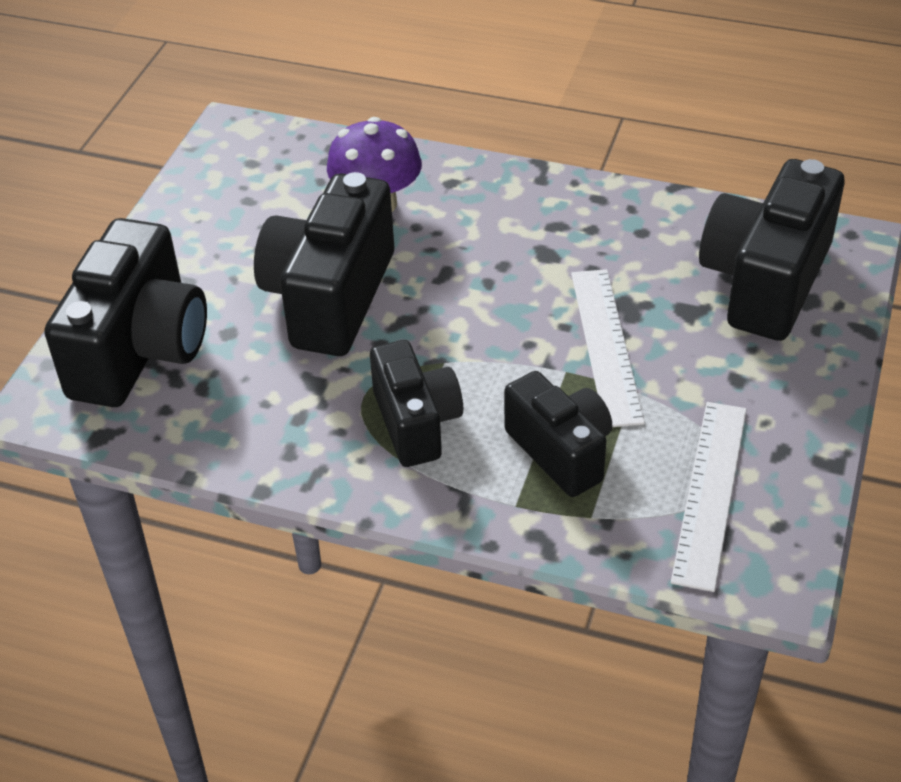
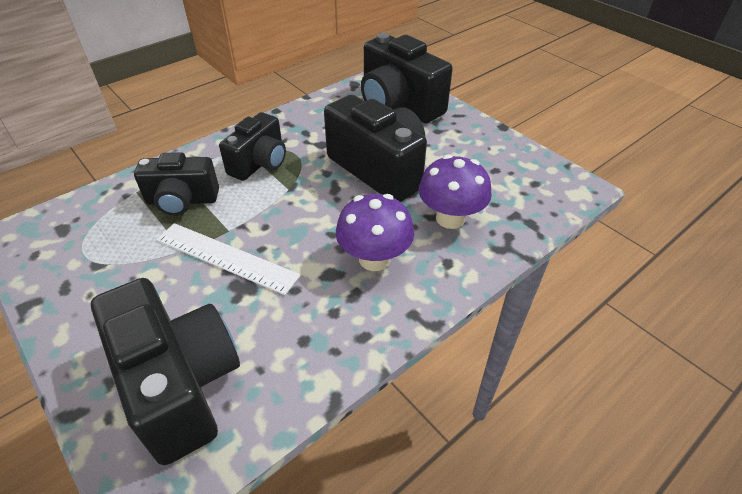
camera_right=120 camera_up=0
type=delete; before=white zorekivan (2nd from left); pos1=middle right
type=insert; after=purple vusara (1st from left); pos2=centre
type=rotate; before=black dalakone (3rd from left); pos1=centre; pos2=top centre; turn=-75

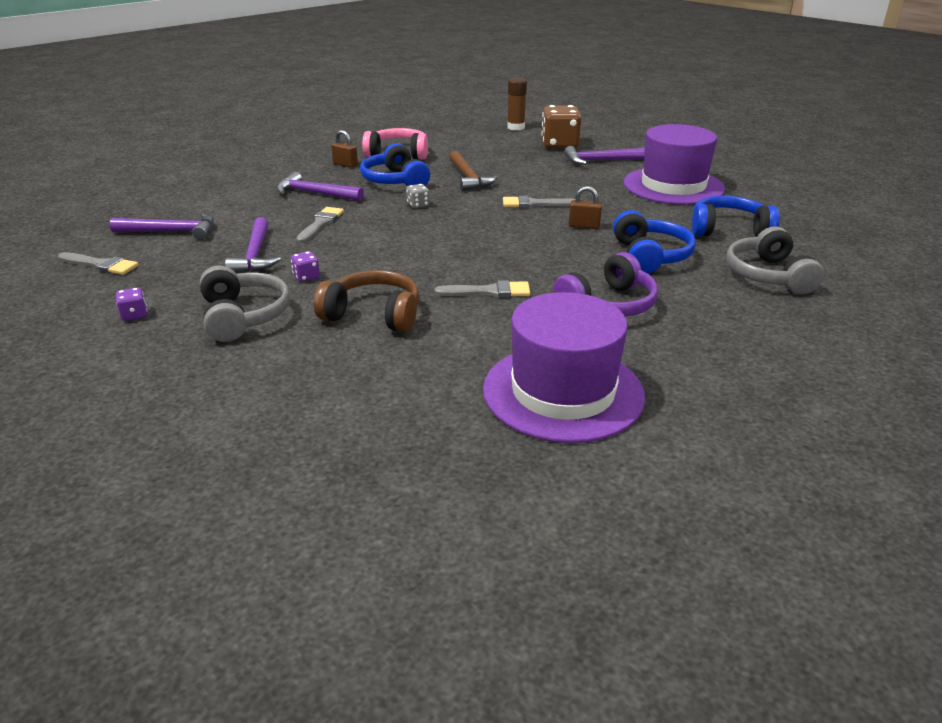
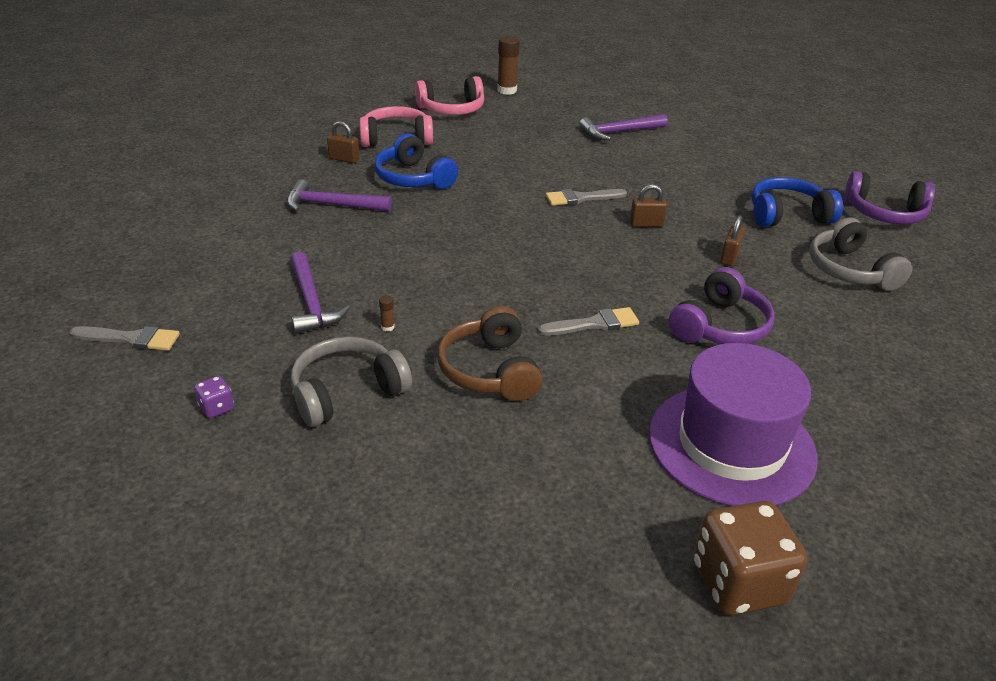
camera_right=-15 camera_up=5
type=delete; before=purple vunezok (1st from left); pos1=top left
type=delete; before=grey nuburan (2nd from left); pos1=top centre
type=delete; before=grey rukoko; pos1=top centre
type=delete; before=brown vunezok; pos1=top centre
type=delete; before=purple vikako (2nd from left); pos1=top right
type=insert; after=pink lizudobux (2nd from left); pos2=top centre
type=insert; after=purple lizudobux (2nd from left); pos2=top right
type=move; before=brown rukoko; pos1=top centre; pos2=bottom right
type=replace; before=purple rukoko (2nd from left); after=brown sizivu (1st from left); pos1=middle left; pos2=centre
type=replace; before=blue lizudobux (2nd from left); after=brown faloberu (3rd from left); pos1=middle right; pos2=middle right
type=rotate; before=grey lizudobux (1st from left); pos1=middle left; pos2=centre; turn=-90
type=rotate; before=brown lizudobux; pos1=centre; pos2=centre; turn=-105

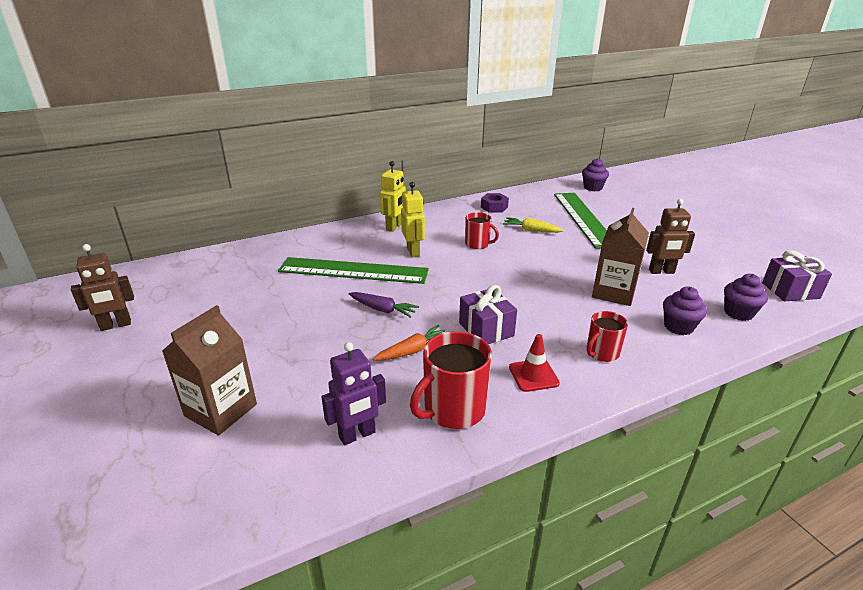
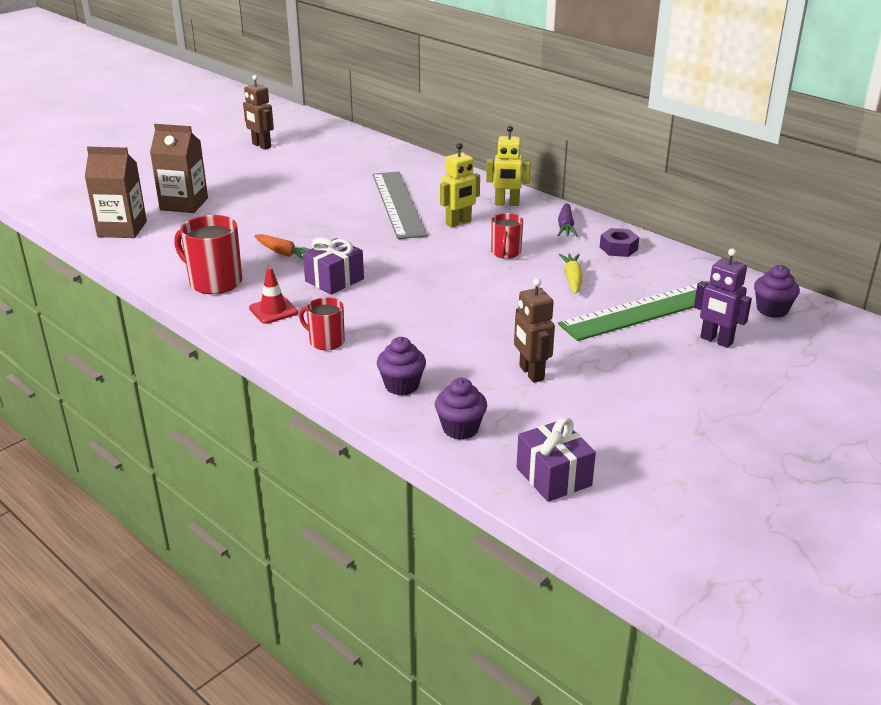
camera_right=70 camera_up=0
type=move; before=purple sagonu; pos1=centre; pos2=middle right
type=move; before=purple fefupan; pos1=centre; pos2=top centre
type=move; before=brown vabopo (2nd from left in the first image); after=brown vabopo (1st from left); pos1=middle right; pos2=top left
type=recolor; before=green zorekivan (1st from left); after=grey zorekivan; pos1=centre; pos2=top centre

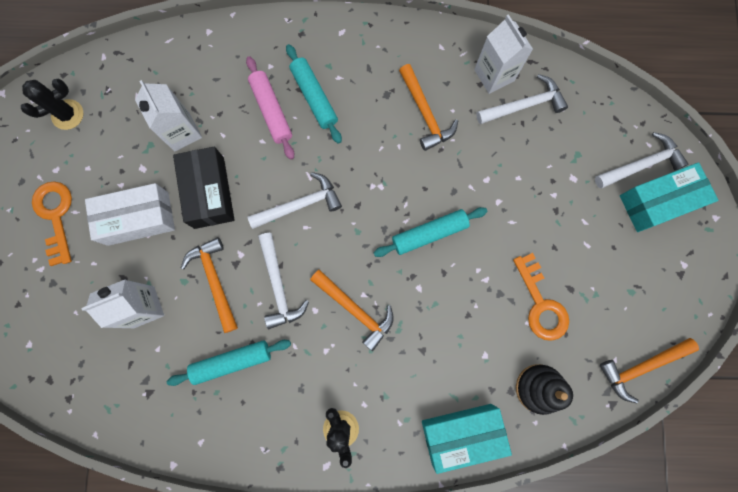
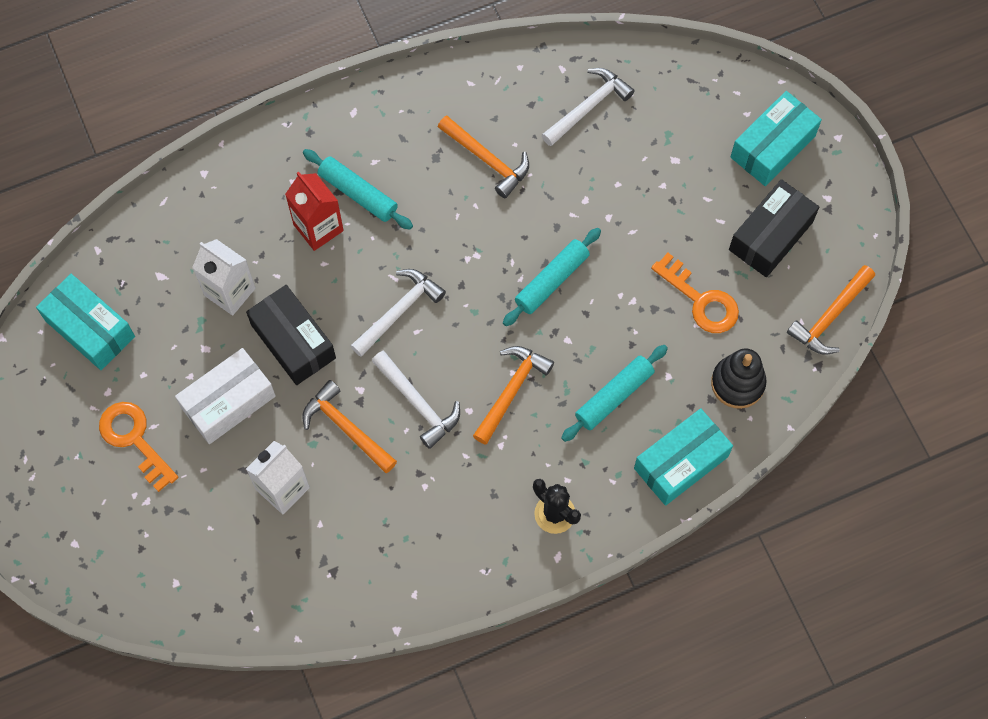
camera_right=-25 camera_up=-10
type=delete; before=white vabopo (3rd from left); pos1=top right
type=delete; before=white vunezok (4th from left); pos1=top right
type=insert; after=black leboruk (2nd from left); pos2=top right
type=move; before=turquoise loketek (1st from left in the first image); after=turquoise loketek (3rd from left); pos1=bottom left; pos2=centre
type=replace; before=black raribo (1st from left); after=turquoise leboruk (1st from left); pos1=top left; pos2=middle left
type=replace; before=pink loketek; after=red vabopo; pos1=top centre; pos2=top left
type=rotate; before=orange vunezok (2nd from left in the first image); pos1=centre; pos2=centre; turn=-75

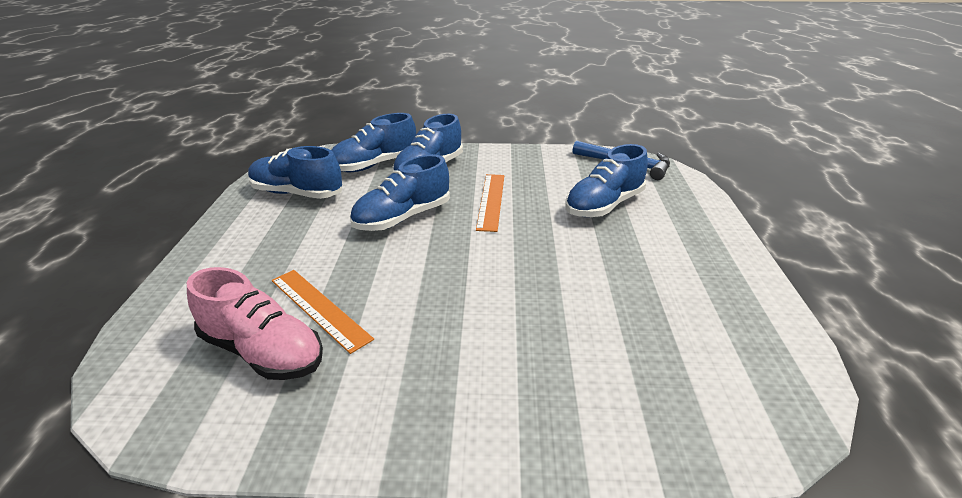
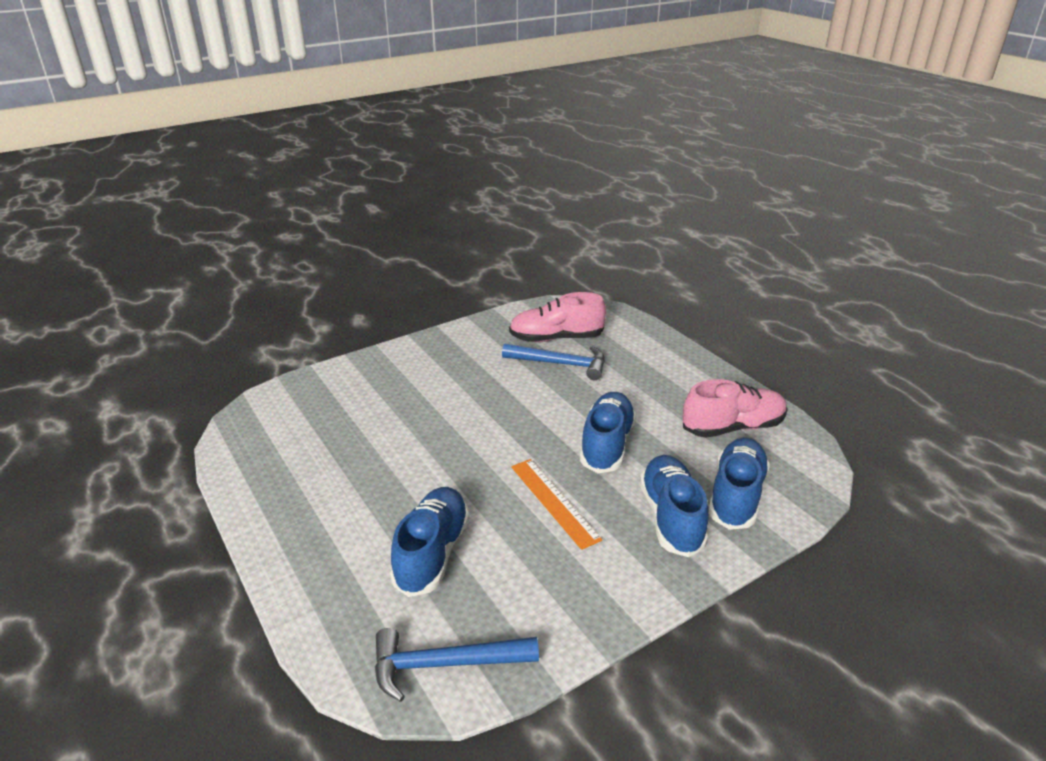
camera_right=145 camera_up=0
type=replace; before=orange zorekivan (1st from left); after=blue vunezok (2nd from left); pos1=centre; pos2=centre
type=recolor; before=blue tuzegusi (1st from left); after=pink tuzegusi (2nd from left); pos1=middle left; pos2=middle right

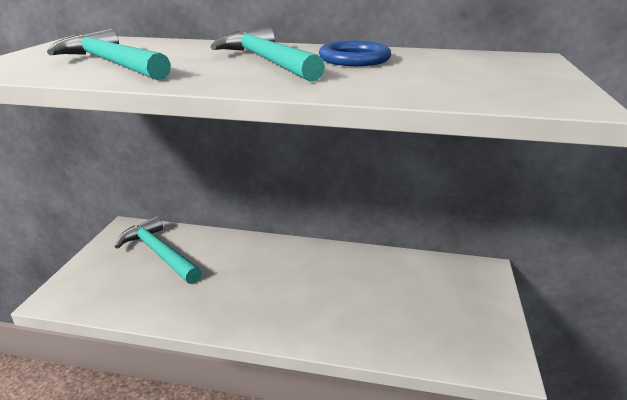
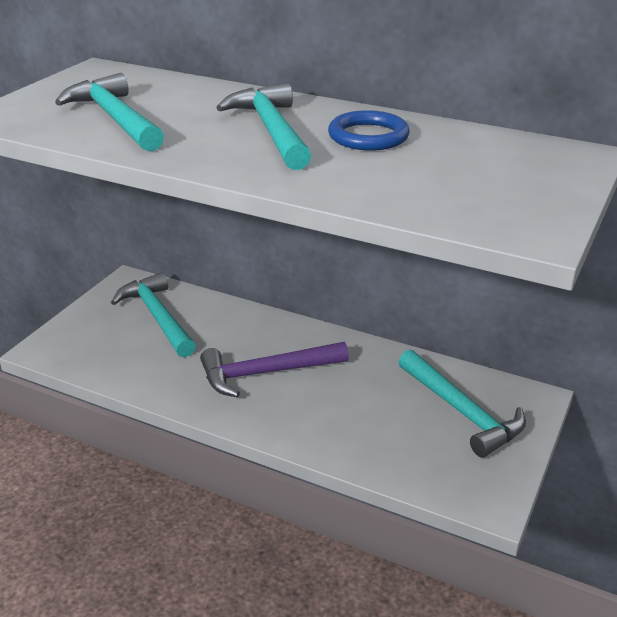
camera_right=15 camera_up=5
type=insert; after=purple vunezok; pos2=centre
type=insert; after=turquoise vunezok (4th from left); pos2=middle right

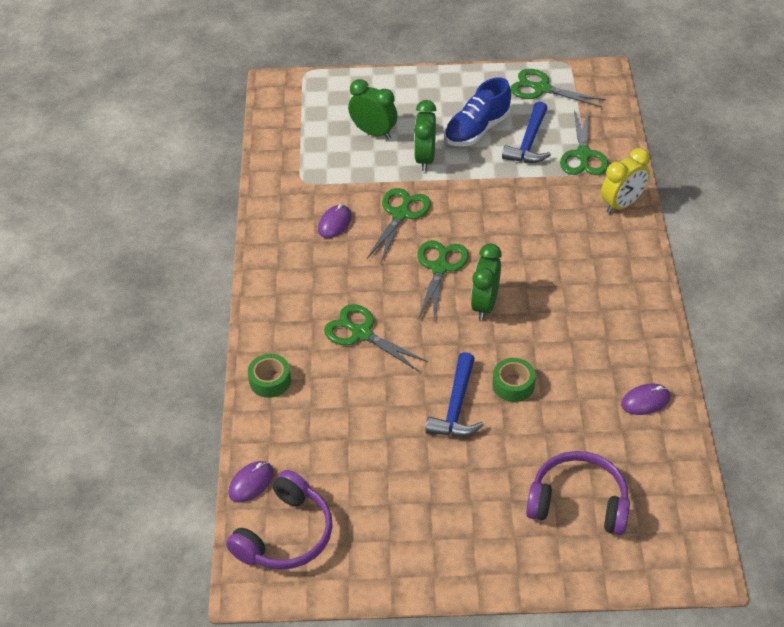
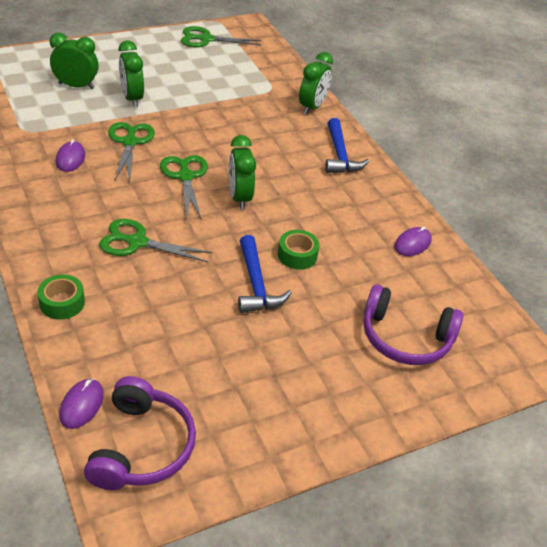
camera_right=-30 camera_up=-5
type=delete; before=blue tuzegusi; pos1=top centre
type=delete; before=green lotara (5th from left); pos1=top right
type=move; before=blue vunezok (2nd from left); pos1=top right; pos2=top centre
type=recolor; before=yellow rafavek; after=green rafavek (4th from left); pos1=top right; pos2=top centre
type=rotate; before=purple lizudobux (2nd from left); pos1=bottom right; pos2=middle right; turn=-150

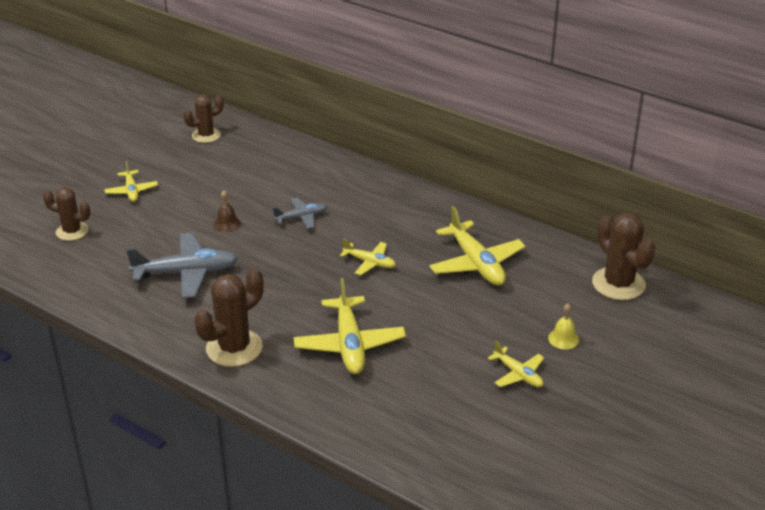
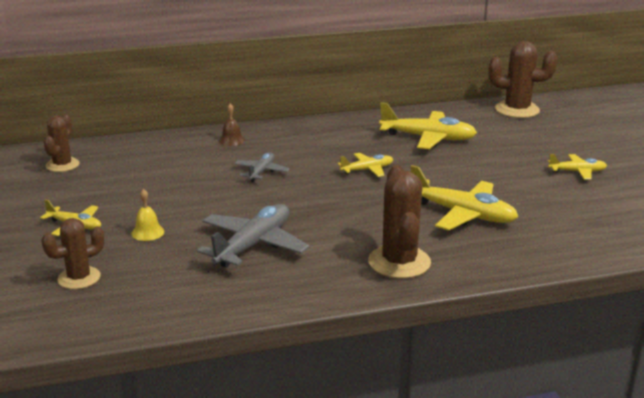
camera_right=-50 camera_up=-10
type=move; before=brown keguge; pos1=middle left; pos2=top centre
type=move; before=yellow keguge; pos1=middle right; pos2=middle left

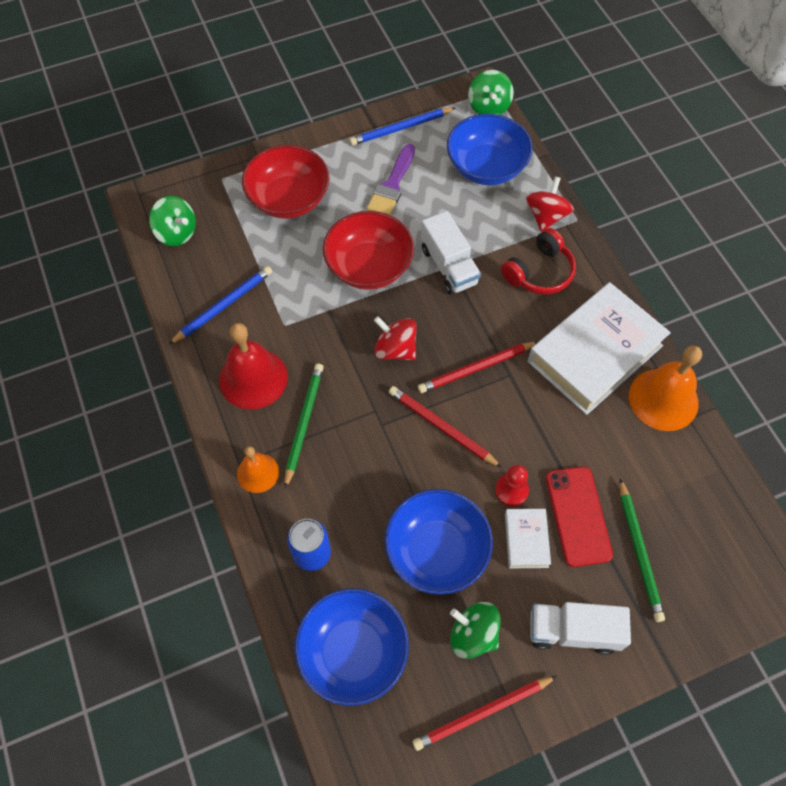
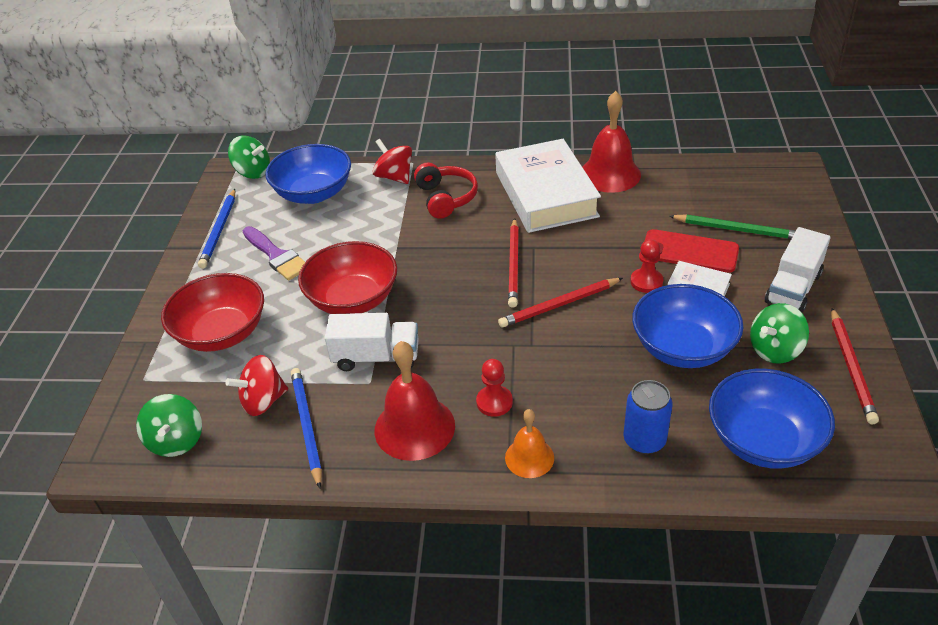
camera_right=-60 camera_up=-20
type=move; before=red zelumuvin (1st from left); pos1=centre; pos2=middle left
type=move; before=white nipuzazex (1st from left); pos1=top centre; pos2=centre
type=replace; before=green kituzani (1st from left); after=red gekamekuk (1st from left); pos1=centre; pos2=centre
type=recolor; before=orange keguge (2nd from left); after=red keguge (2nd from left); pos1=middle right; pos2=top centre
type=rotate; before=green zelumuvin (1st from left); pos1=top left; pos2=bottom left; turn=105

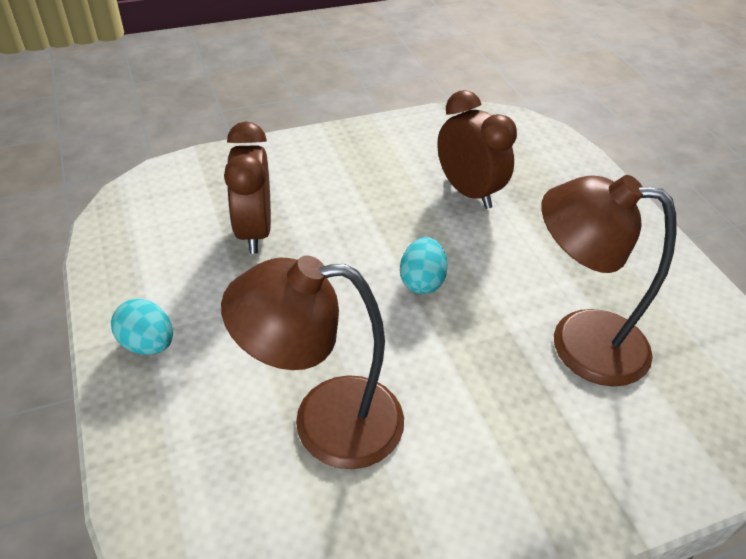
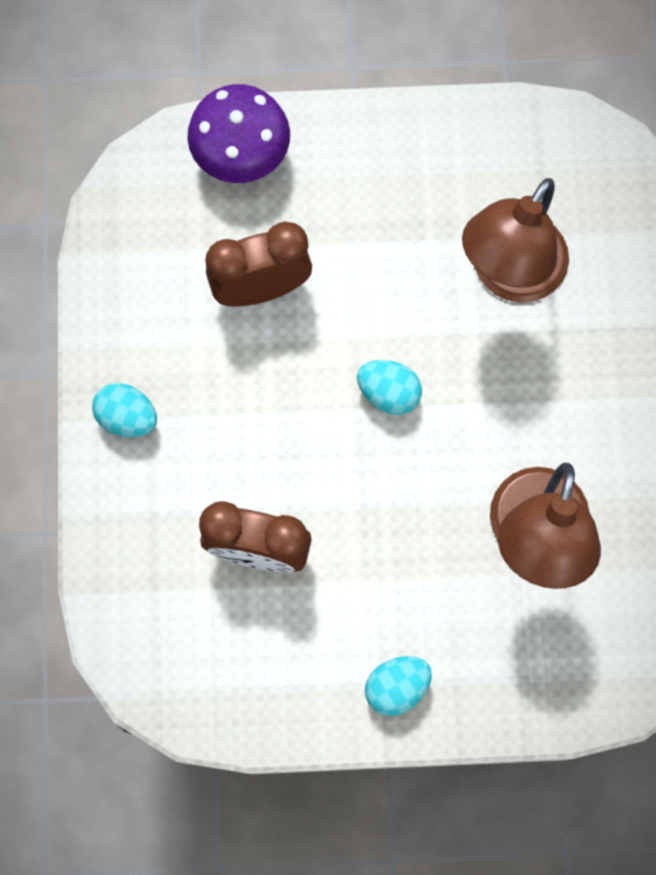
camera_right=-70 camera_up=30
type=insert; after=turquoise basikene (1st from left); pos2=middle left
type=insert; after=purple vusara; pos2=top centre

